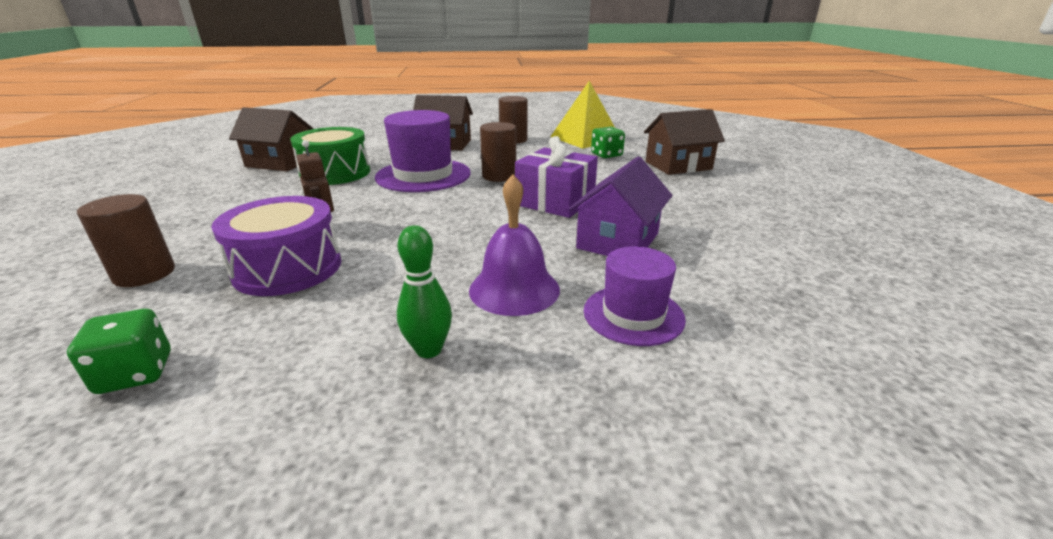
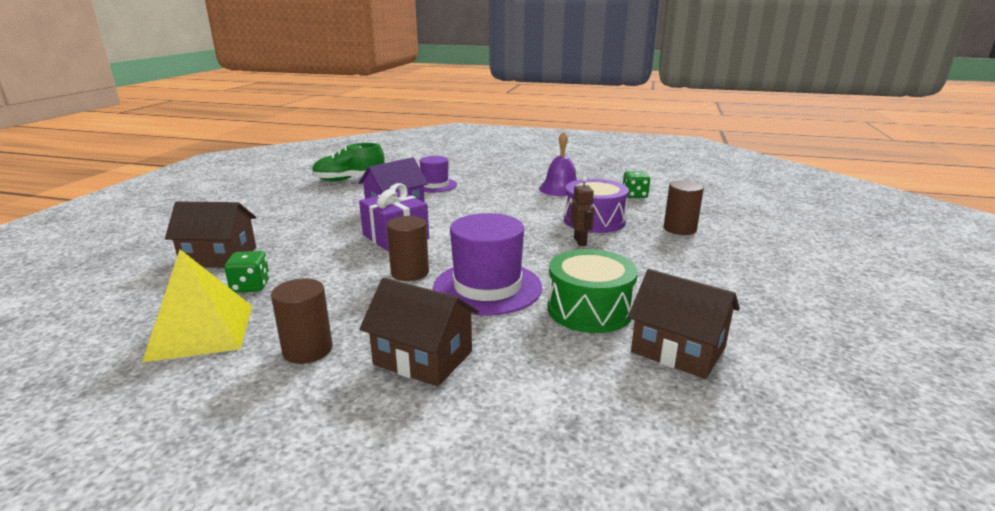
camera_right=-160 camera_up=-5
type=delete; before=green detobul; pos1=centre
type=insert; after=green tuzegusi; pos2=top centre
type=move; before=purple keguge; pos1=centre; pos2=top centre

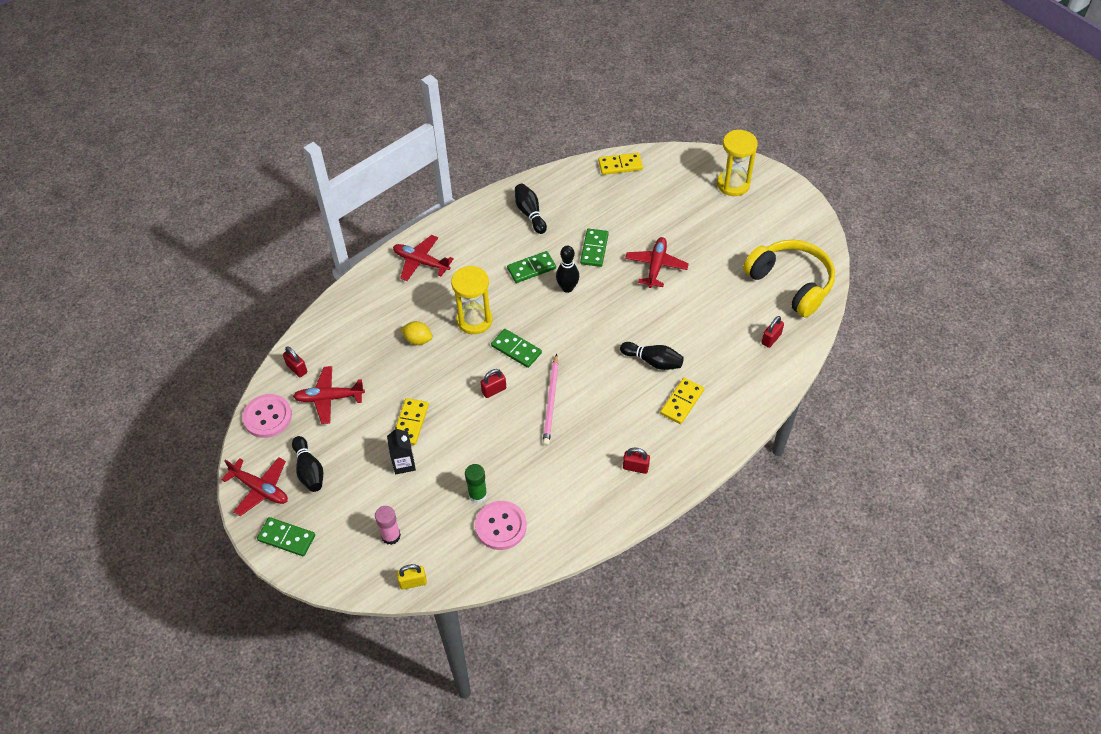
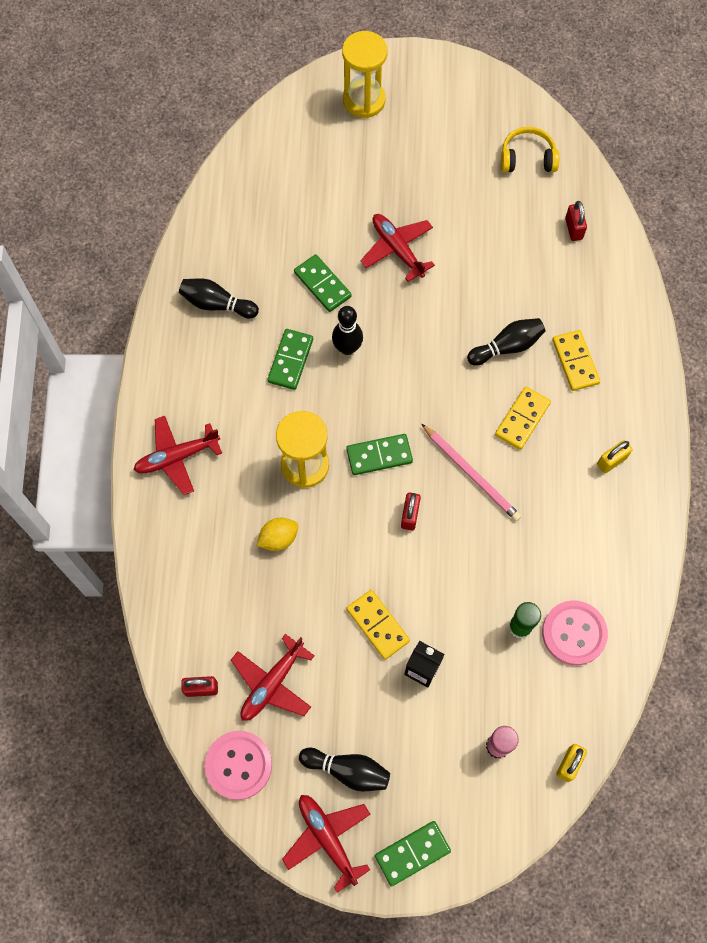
camera_right=-50 camera_up=15
type=move; before=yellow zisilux (2nd from left); pos1=top centre; pos2=middle right
type=recolor; before=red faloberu (3rd from left); after=yellow faloberu (2nd from left); pos1=centre; pos2=middle right
type=rotate; before=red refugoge (1st from left in the first image); pos1=middle left; pos2=bottom centre; turn=-105
type=resize; before=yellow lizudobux; pos1=middle right; pos2=top right; scale=0.55

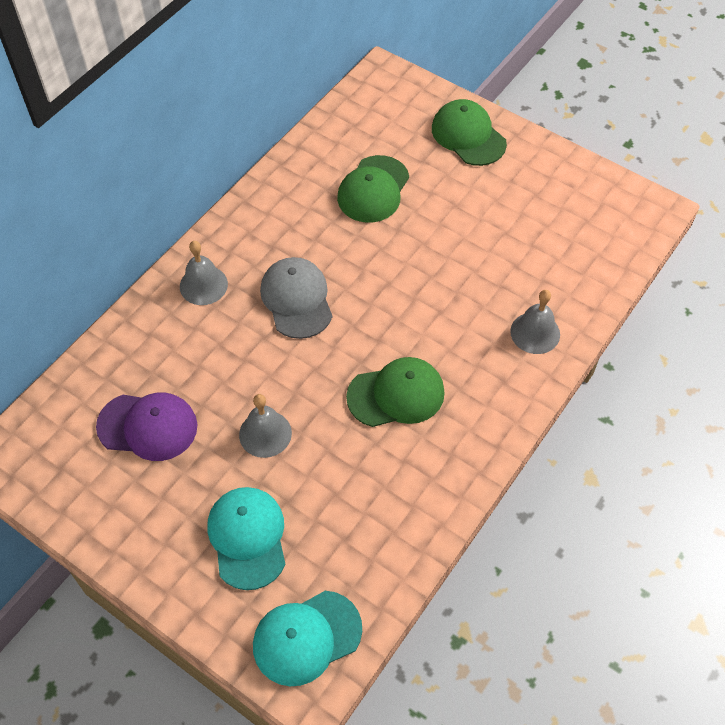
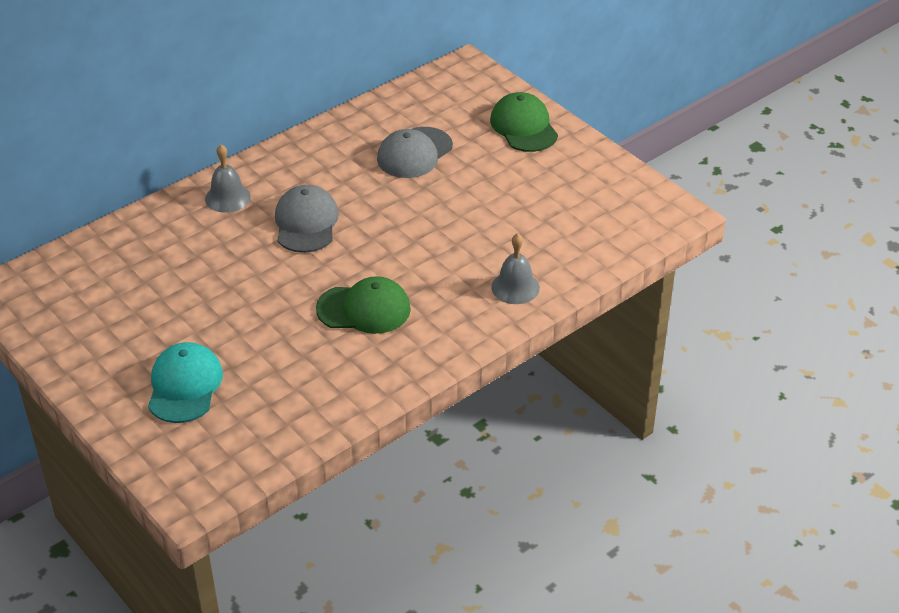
camera_right=15 camera_up=-15
type=delete; before=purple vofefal; pos1=middle left
type=delete; before=grey keguge (2nd from left); pos1=centre
type=delete; before=turquoise vofefal (2nd from left); pos1=bottom centre
type=recolor; before=green vofefal (1st from left); after=grey vofefal (2nd from left); pos1=top centre; pos2=top centre

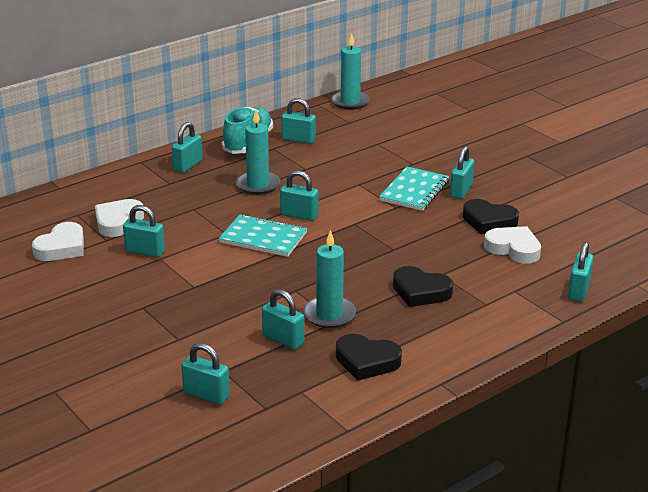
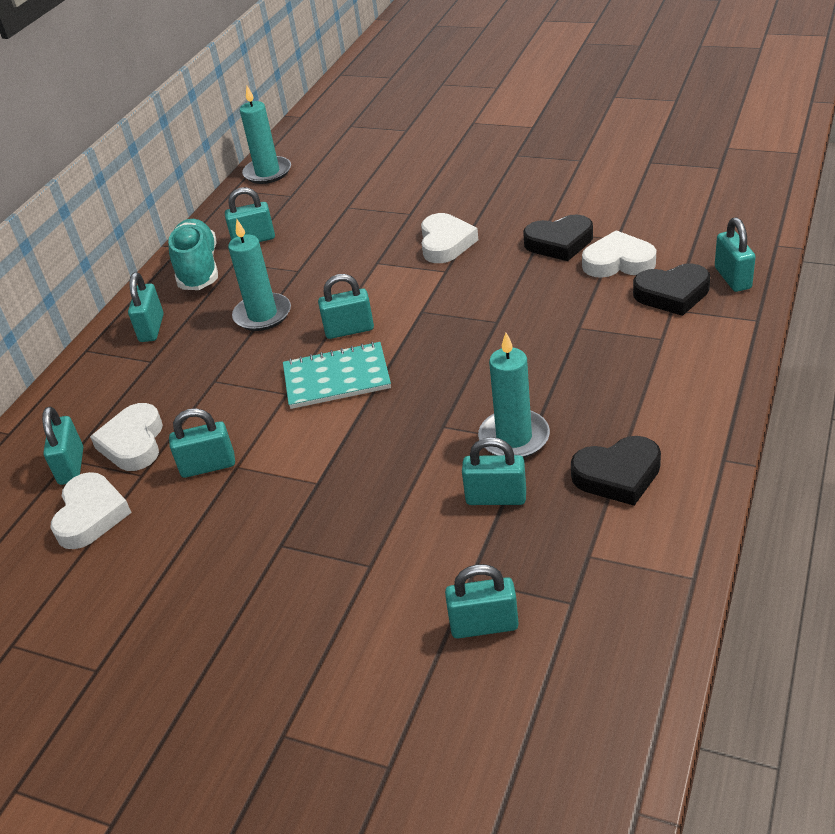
camera_right=-25 camera_up=10
type=move; before=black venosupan (2nd from left in the first image); after=black venosupan (3rd from left); pos1=centre; pos2=middle right
type=move; before=turquoise faloberu (7th from left in the first image); after=turquoise faloberu (1st from left); pos1=middle right; pos2=middle left
type=replace; before=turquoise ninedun (2nd from left); after=white venosupan (3rd from left); pos1=centre; pos2=top centre

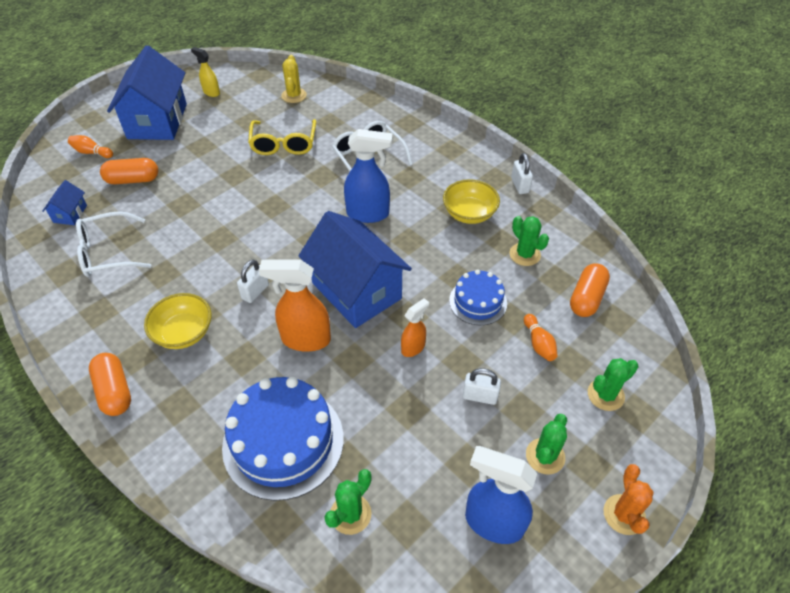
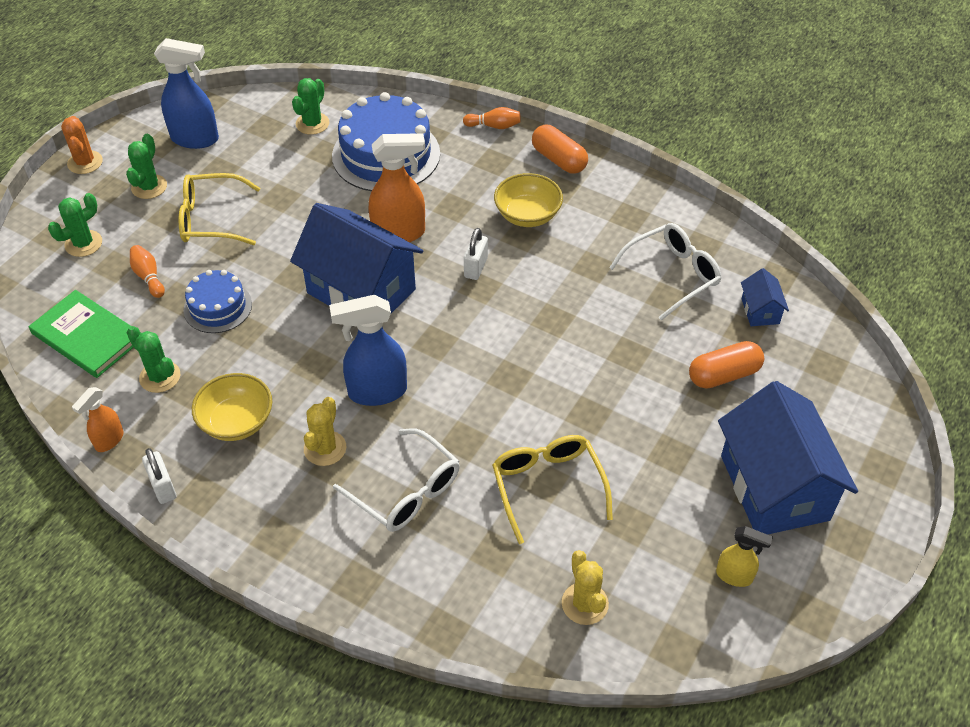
camera_right=165 camera_up=0
type=insert; after=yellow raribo (1st from left); pos2=centre
type=move; before=orange detobul (1st from left in the first image); after=orange detobul (2nd from left); pos1=top left; pos2=top centre
type=move; before=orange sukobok (2nd from left in the first image); after=orange sukobok (1st from left); pos1=centre; pos2=middle left
type=replace; before=white faloberu (2nd from left); after=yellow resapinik (1st from left); pos1=centre; pos2=top left
type=replace; before=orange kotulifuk (3rd from left); after=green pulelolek; pos1=middle right; pos2=middle left

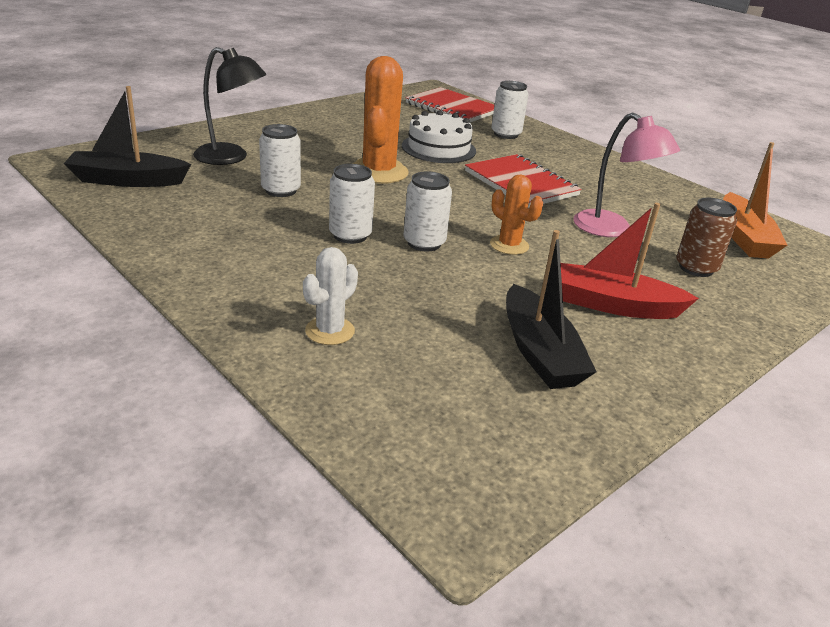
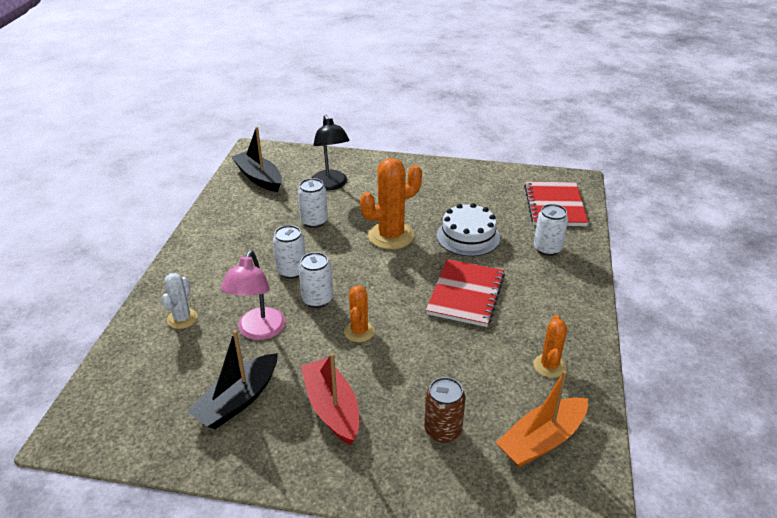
camera_right=55 camera_up=5
type=insert; after=orange raribo (3rd from left); pos2=bottom right
type=move; before=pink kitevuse; pos1=top right; pos2=middle left
type=rotate; before=white raribo; pos1=centre; pos2=middle left; turn=-75

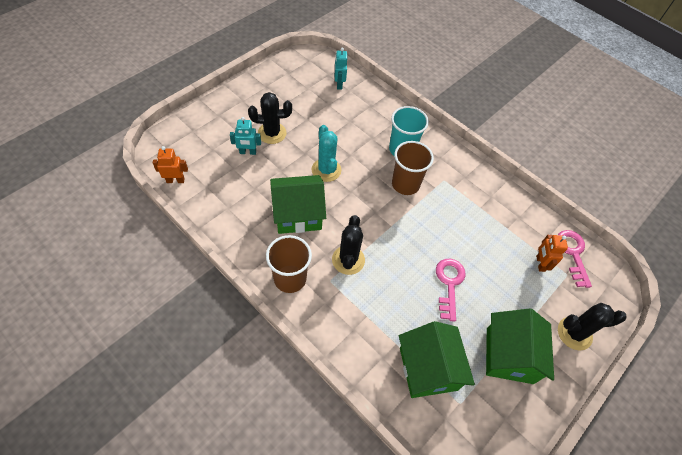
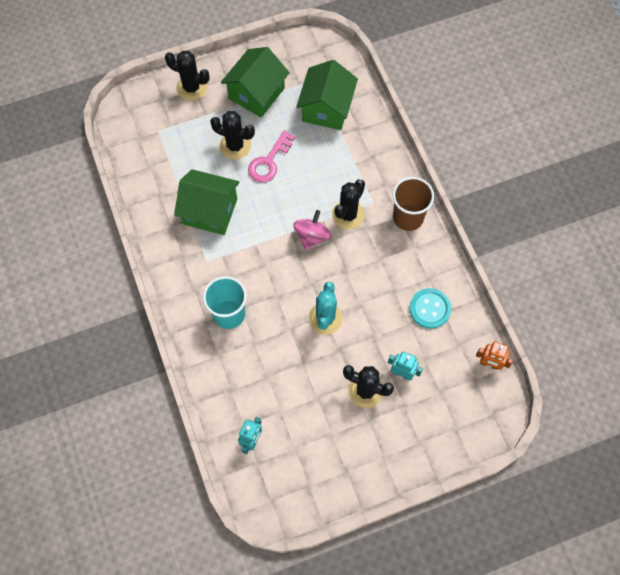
camera_right=-150 camera_up=10
type=delete; before=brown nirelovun (2nd from left); pos1=centre
type=delete; before=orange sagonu (2nd from left); pos1=middle right
type=delete; before=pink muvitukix (2nd from left); pos1=middle right
type=insert; after=black raribo (2nd from left); pos2=top centre
type=insert; after=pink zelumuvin; pos2=centre
type=insert; after=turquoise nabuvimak; pos2=middle right
type=move; before=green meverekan (1st from left); pos1=centre; pos2=middle left

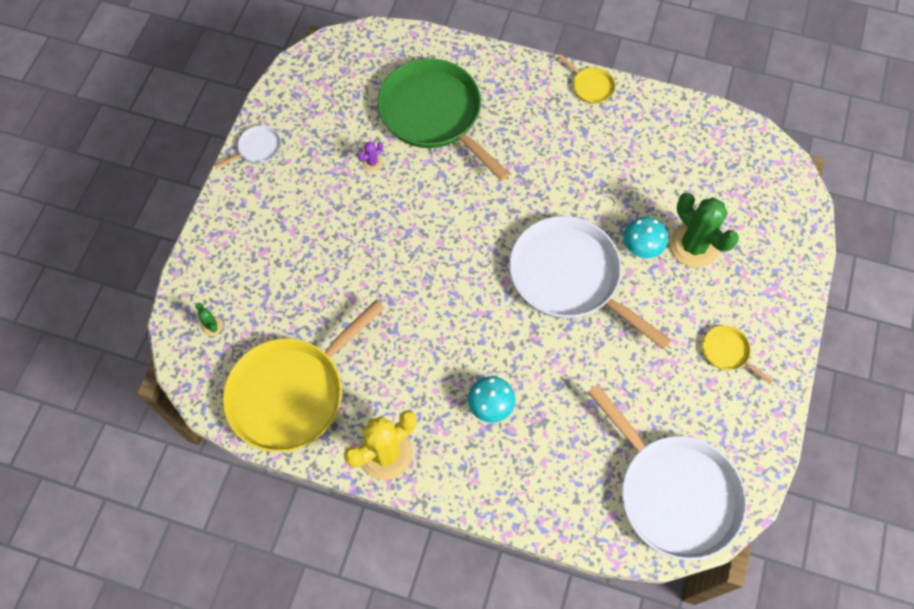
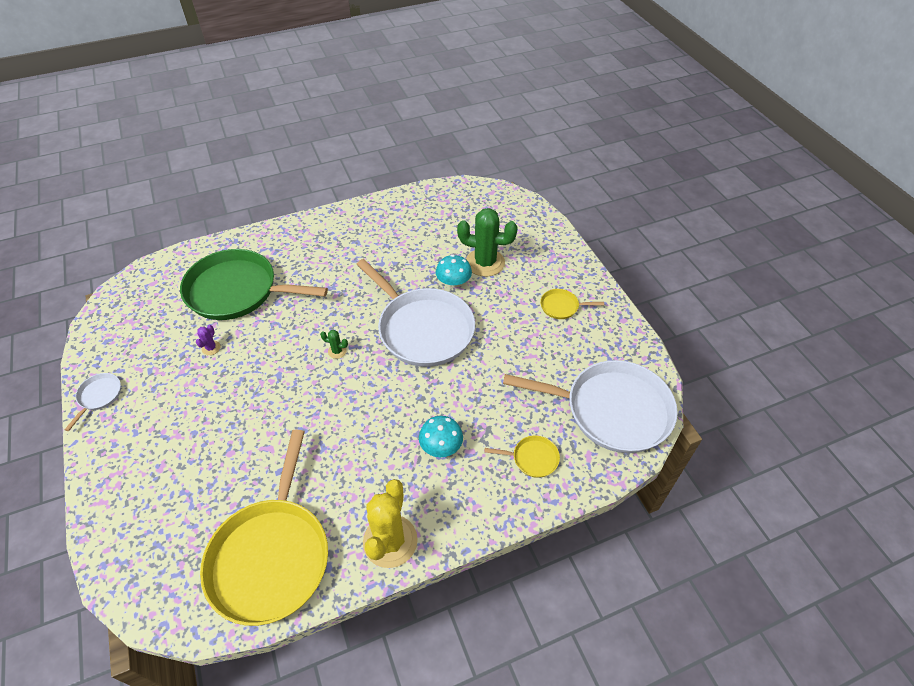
camera_right=-40 camera_up=-15
type=move; before=green raribo (1st from left); pos1=middle left; pos2=centre
type=move; before=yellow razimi (2nd from left); pos1=top centre; pos2=centre
type=rotate; before=white razimi (2nd from left); pos1=centre; pos2=centre; turn=-135

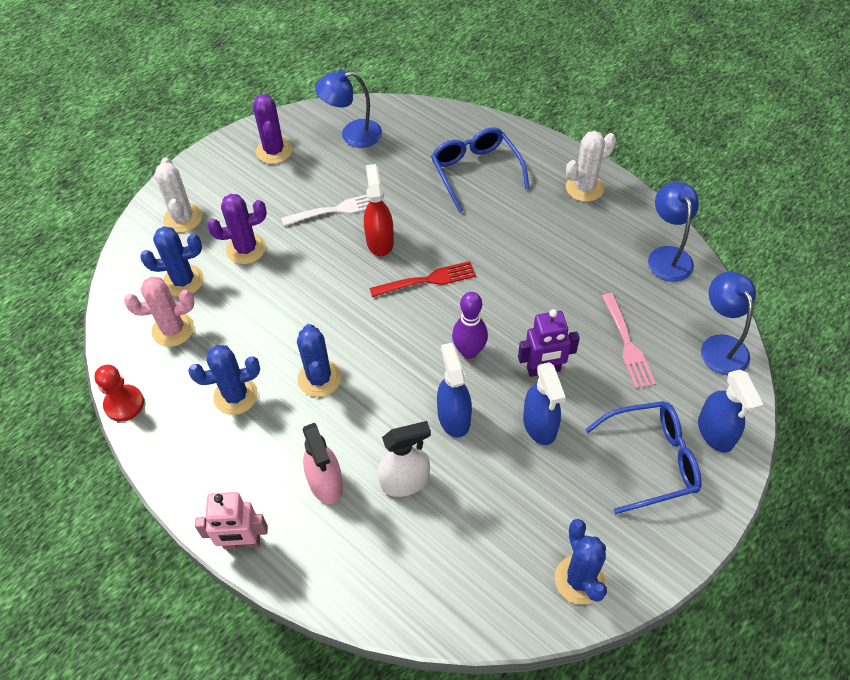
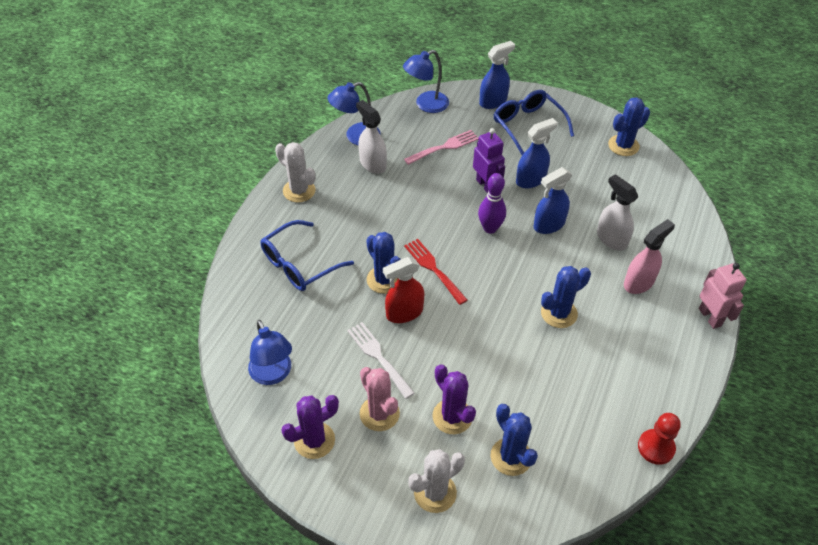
camera_right=-110 camera_up=-5
type=insert; after=white sukobok (1st from left); pos2=top centre
type=move; before=pink raribo; pos1=middle left; pos2=bottom centre
type=move; before=blue raribo (2nd from left in the first image); after=blue raribo (1st from left); pos1=middle left; pos2=centre

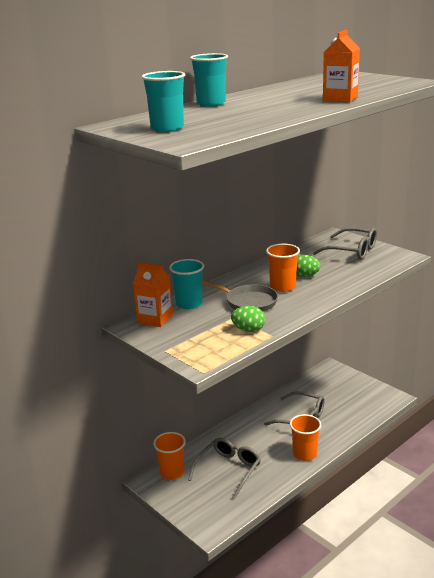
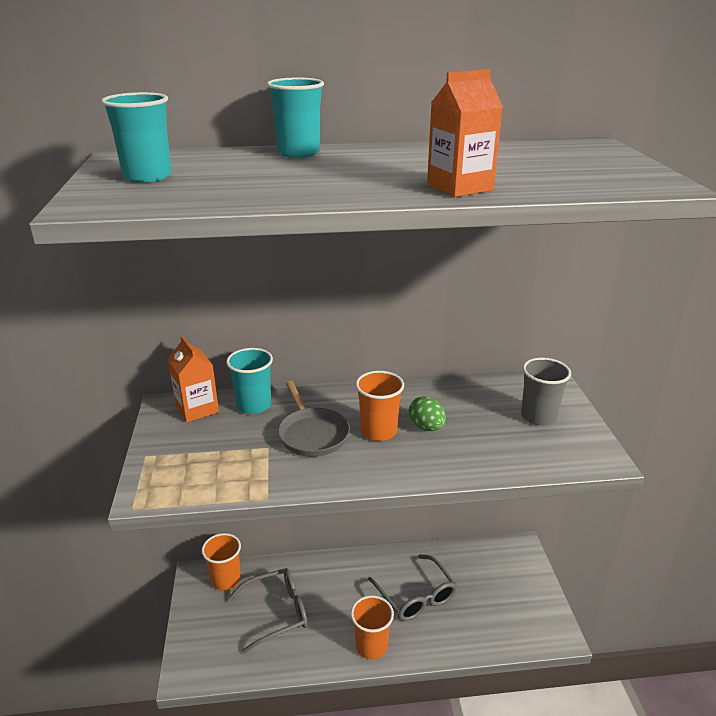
camera_right=35 camera_up=5
type=delete; before=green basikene (1st from left); pos1=centre
type=replace; before=grey resapinik (3rd from left); after=grey nirelovun; pos1=middle right; pos2=middle right

